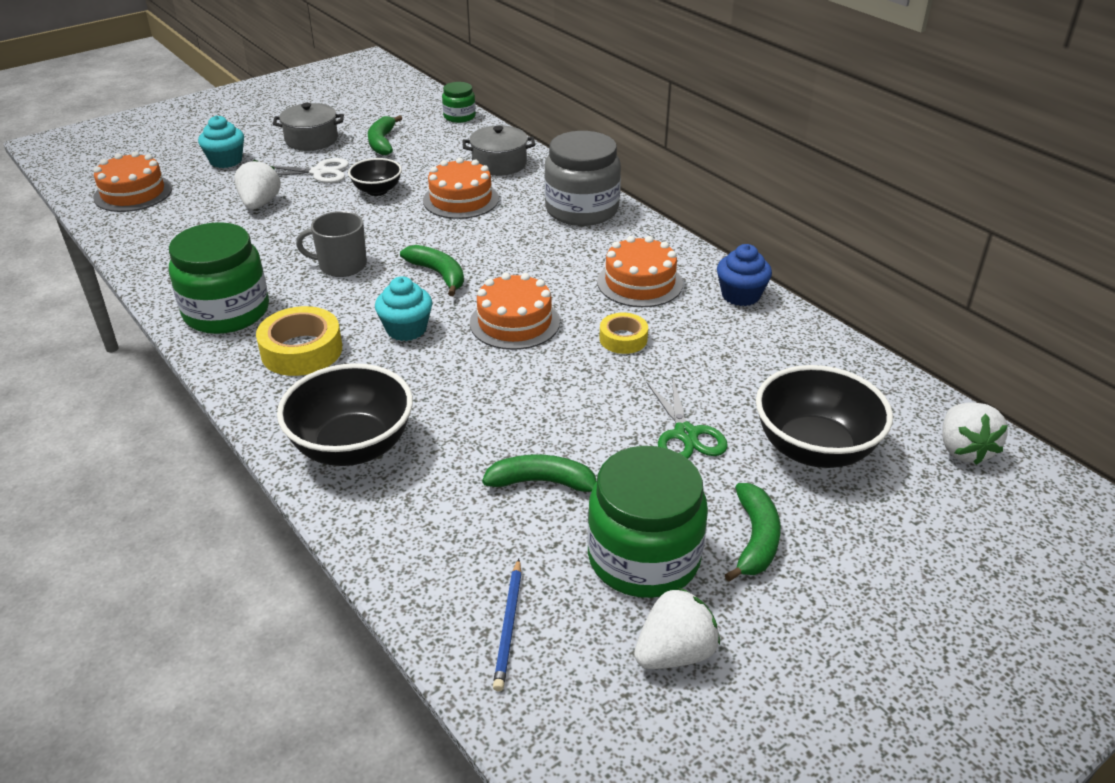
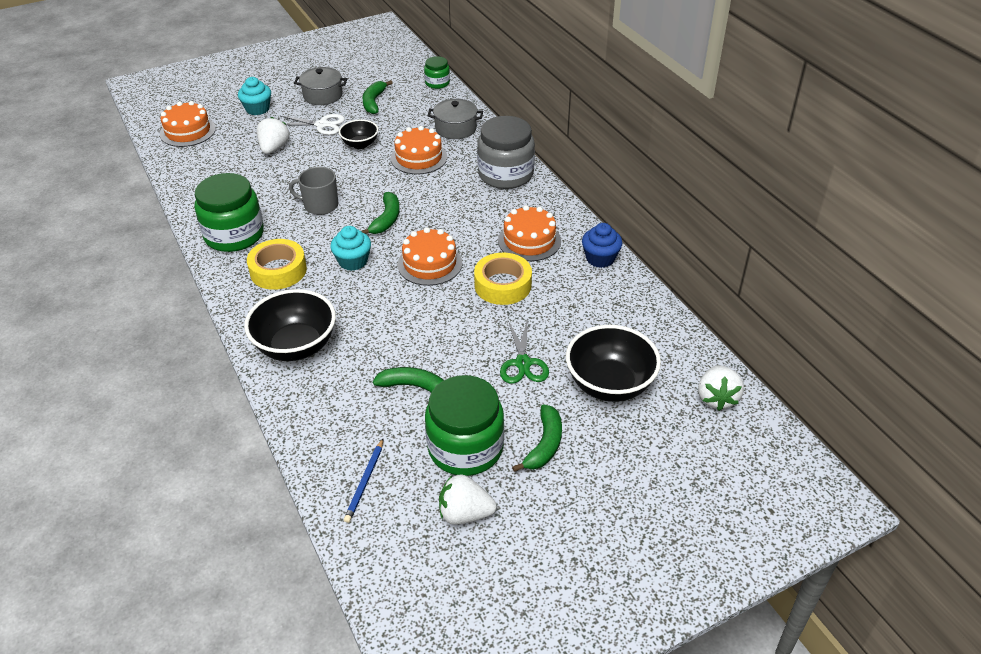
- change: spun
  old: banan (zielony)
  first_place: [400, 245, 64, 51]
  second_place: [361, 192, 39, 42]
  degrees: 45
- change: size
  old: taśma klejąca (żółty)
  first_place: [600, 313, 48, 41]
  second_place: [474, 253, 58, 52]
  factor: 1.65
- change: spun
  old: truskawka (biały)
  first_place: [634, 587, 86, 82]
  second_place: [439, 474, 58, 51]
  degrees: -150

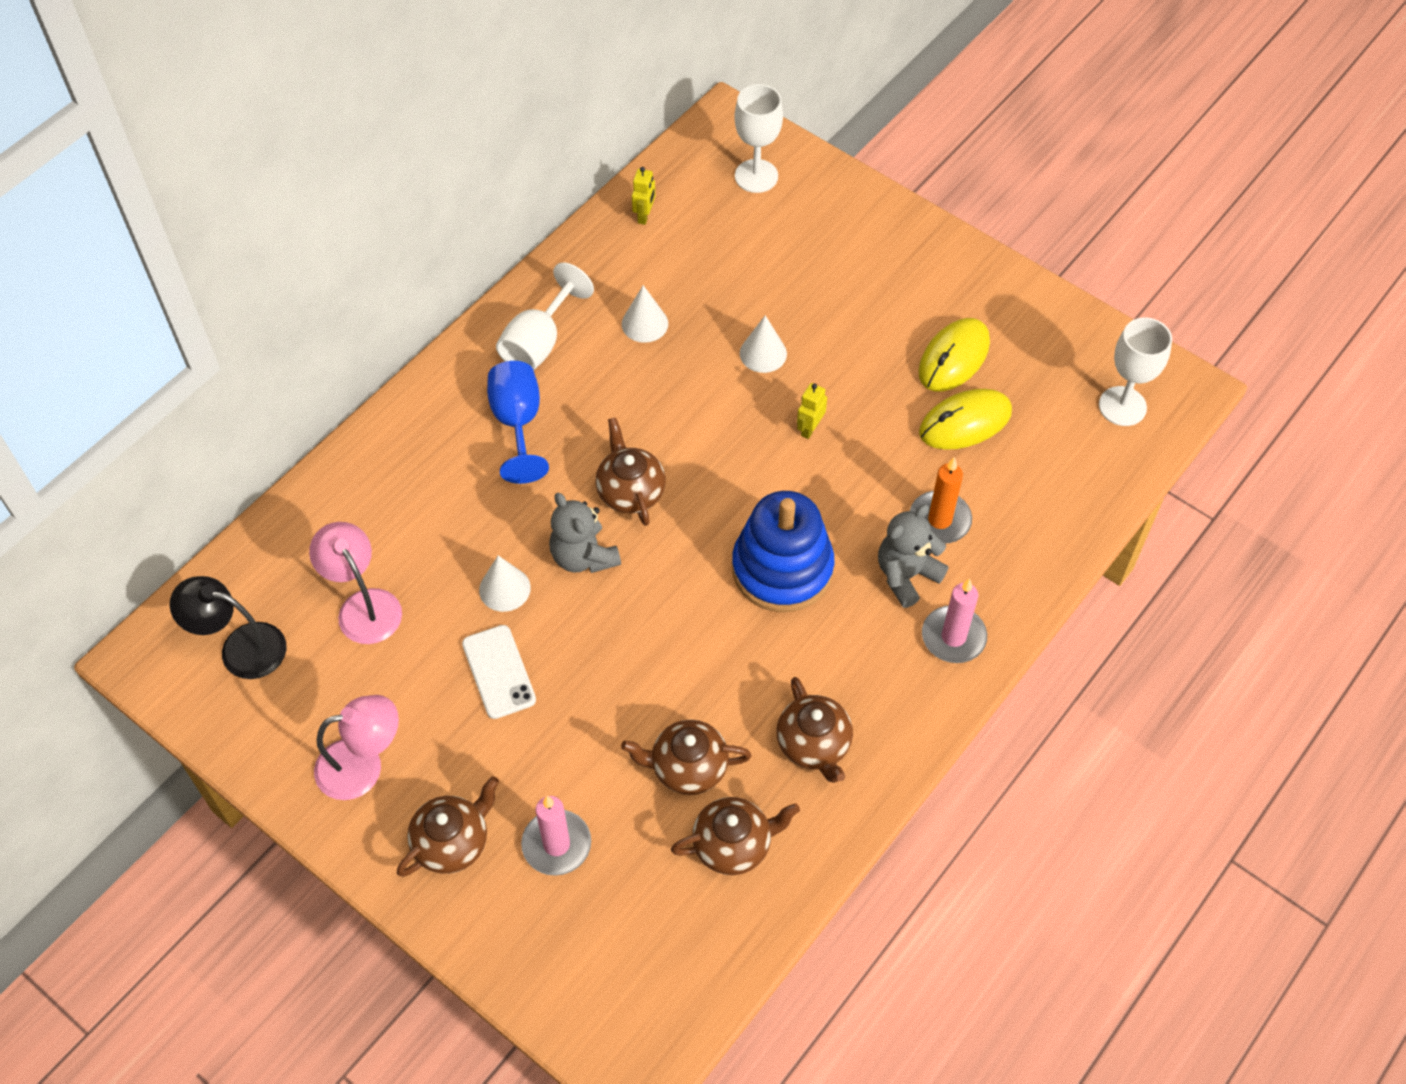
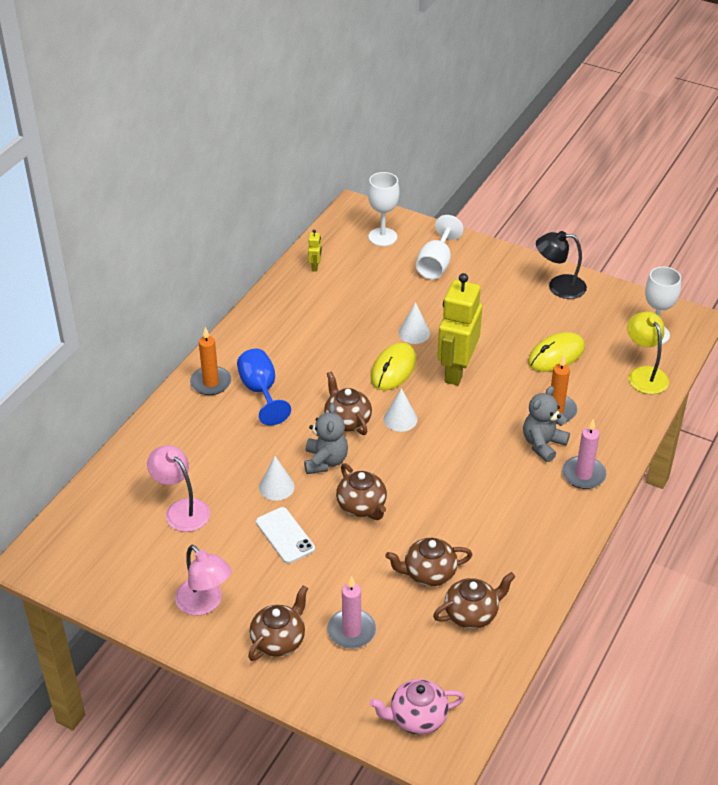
- change: relocated
  old: kielich (biały)
  first_place: [496, 262, 98, 108]
  second_place: [416, 215, 48, 64]
- change: relocated
  old: stożek (biały)
  first_place: [622, 285, 46, 58]
  second_place: [384, 388, 33, 44]
- change: relocated
  old: myszka (żółty)
  first_place: [919, 318, 71, 73]
  second_place: [371, 342, 45, 49]
- change: size
  old: robot (żółty)
  first_place: [797, 383, 30, 56]
  second_place: [437, 273, 45, 112]
  factor: 2.48
- change: missing
  old: zabawka nakładanka (niebieski)
  first_place: [732, 491, 103, 121]
- change: spun
  old: miś (szary)
  first_place: [549, 493, 72, 80]
  second_place: [304, 404, 44, 70]
  degrees: -135
- change: relocated
  old: lampka (czarny)
  first_place: [170, 576, 116, 103]
  second_place: [536, 231, 51, 68]
- change: relocated
  old: imbryk (brązowy)
  first_place: [776, 677, 77, 106]
  second_place: [336, 463, 51, 57]
- change: spun
  old: lampka (różowy)
  first_place: [314, 695, 85, 105]
  second_place: [175, 545, 56, 71]
  degrees: 75
- change: appeared
  new: lampka (żółty)
  second_place: [627, 312, 42, 82]
- change: appeared
  new: świeca (pomarańczowy)
  second_place: [190, 327, 41, 68]
- change: appeared
  new: imbryk (różowy)
  second_place: [370, 679, 95, 56]

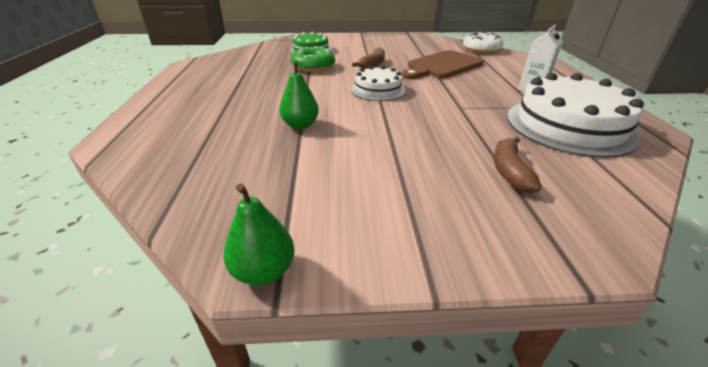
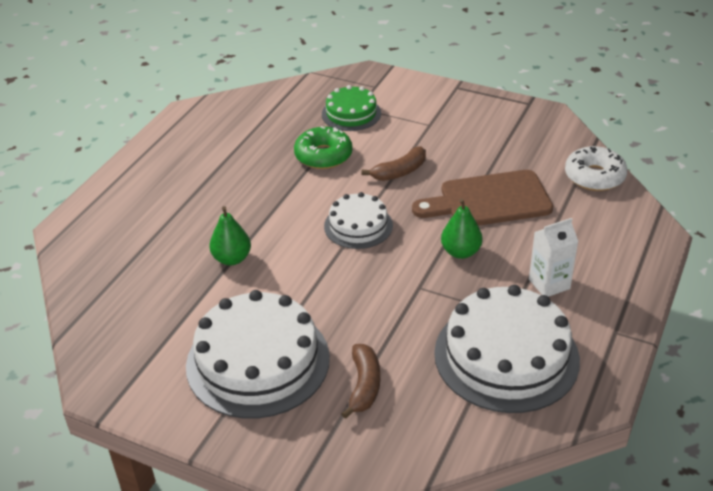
- change: spun
  old: banan (brązowy)
  first_place: [494, 137, 48, 56]
  second_place: [342, 344, 38, 75]
  degrees: 150
- change: relocated
  old: gruszka (zielony)
  first_place: [223, 183, 71, 103]
  second_place: [441, 198, 42, 61]
- change: appeared
  new: tort (biały)
  second_place: [186, 290, 144, 129]

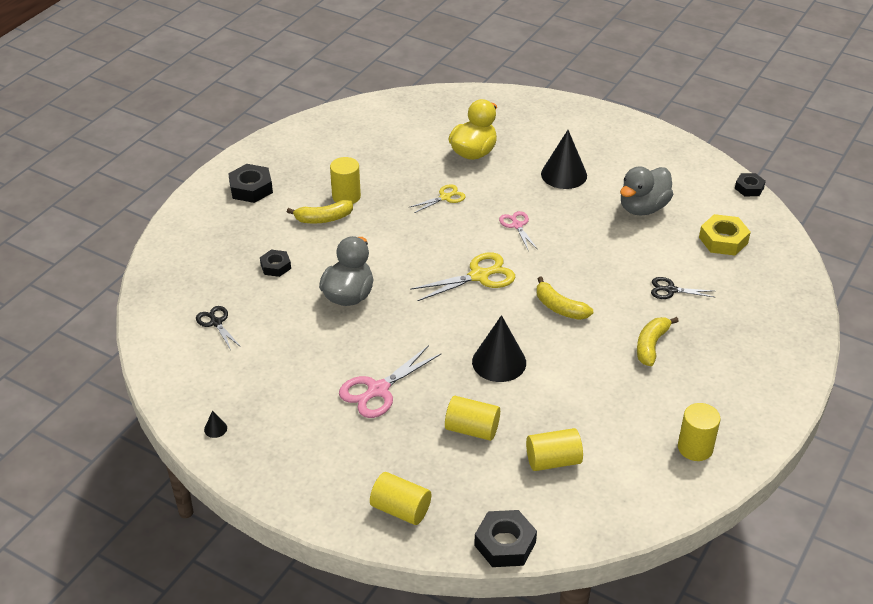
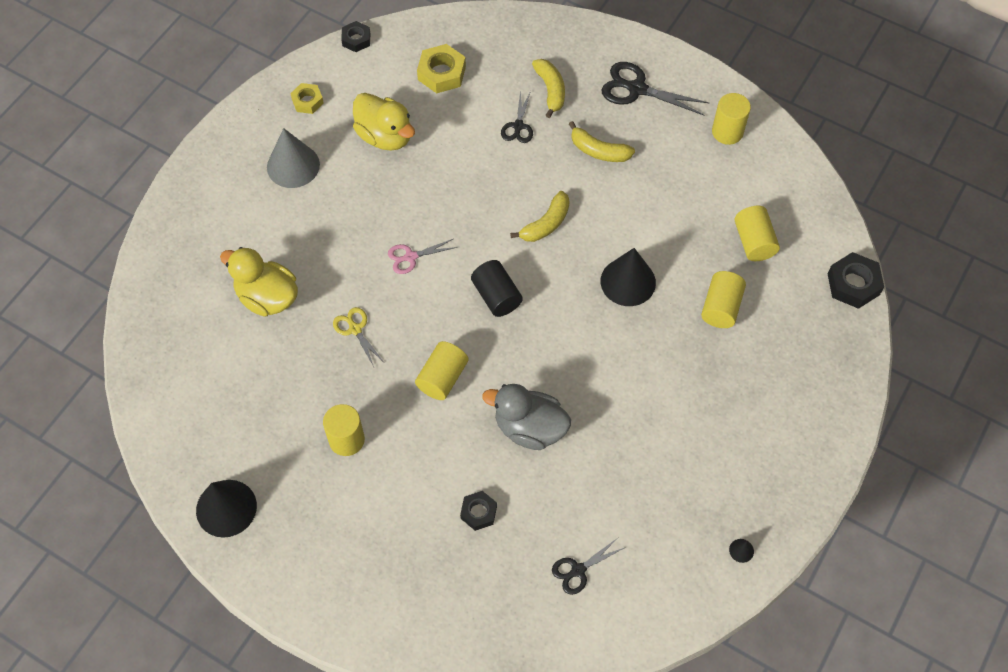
- change: relocated
  old: stożek (czarny)
  first_place: [541, 130, 46, 59]
  second_place: [196, 480, 61, 58]
- change: missing
  old: nakrętka (czarny)
  first_place: [228, 164, 45, 39]
- change: colour
  old: kaczka (szary)
  new: kaczka (żółty)
  first_place: [620, 166, 53, 50]
  second_place: [353, 93, 62, 58]
- change: relocated
  old: banan (żółty)
  first_place: [287, 200, 66, 24]
  second_place: [532, 59, 33, 59]
- change: exchanged
  old: nożyczki (żółty)
  new: walec (czarny)
  first_place: [410, 252, 105, 49]
  second_place: [471, 260, 52, 57]
- change: missing
  old: nożyczki (różowy)
  first_place: [339, 345, 103, 73]
- change: relocated
  old: walec (żółty)
  first_place: [370, 472, 61, 53]
  second_place: [415, 341, 54, 59]
- change: appeared
  new: nożyczki (czarny)
  second_place: [601, 62, 108, 53]
- change: appeared
  new: nakrętka (żółty)
  second_place: [290, 83, 34, 31]
- change: appeared
  new: stożek (szary)
  second_place: [267, 128, 53, 60]

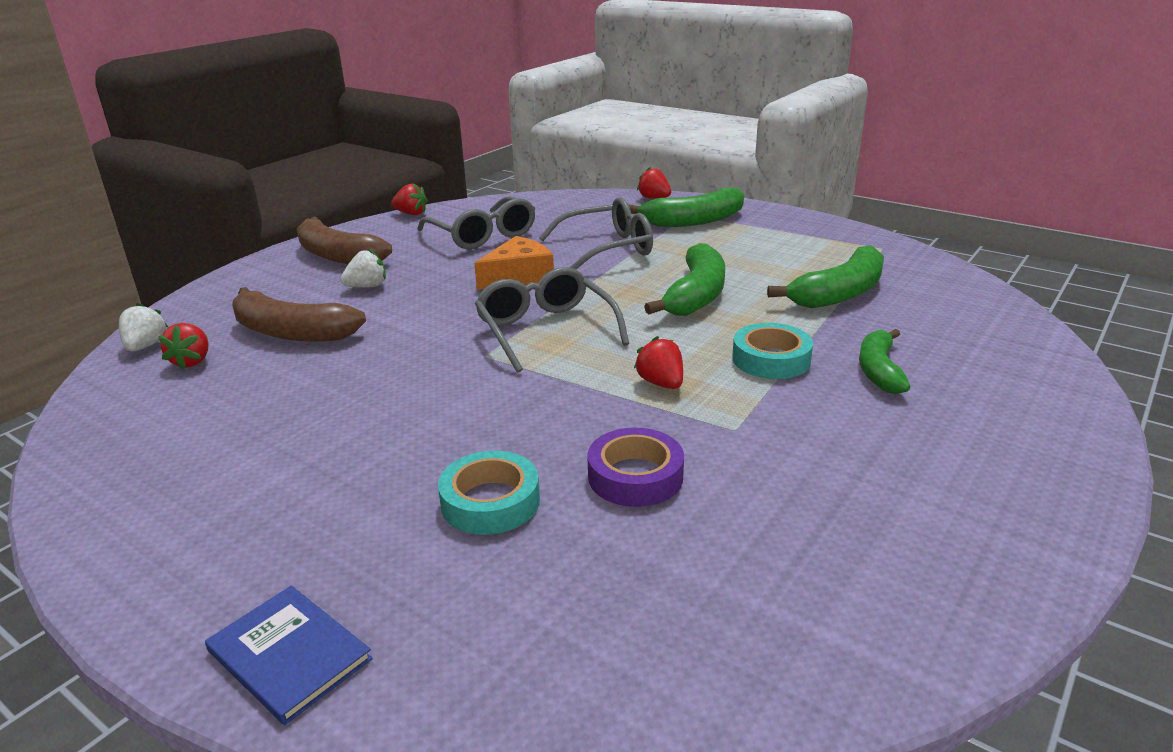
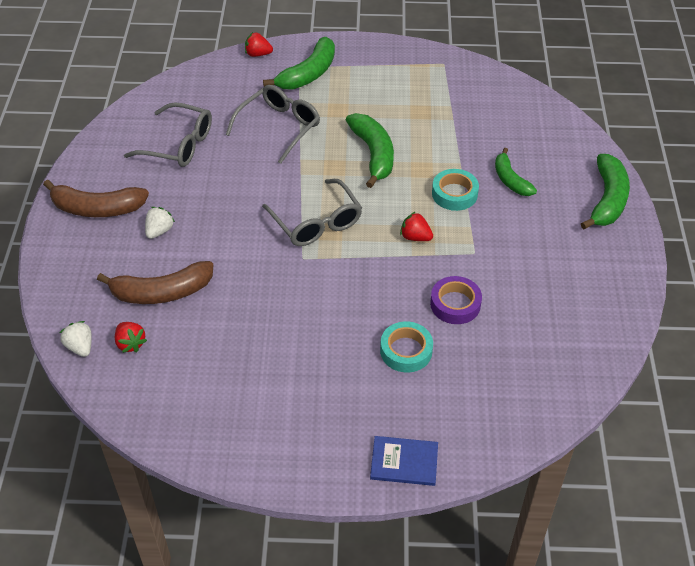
- change: missing
  old: truskawka (czerwony)
  first_place: [391, 183, 37, 32]
- change: missing
  old: ser (pomarańczowy)
  first_place: [474, 236, 80, 54]
- change: relocated
  old: banan (zielony)
  first_place: [767, 245, 117, 63]
  second_place: [581, 154, 49, 75]
- change: spun
  old: okulary (szary)
  first_place: [475, 267, 154, 106]
  second_place: [262, 179, 100, 67]
  degrees: -150

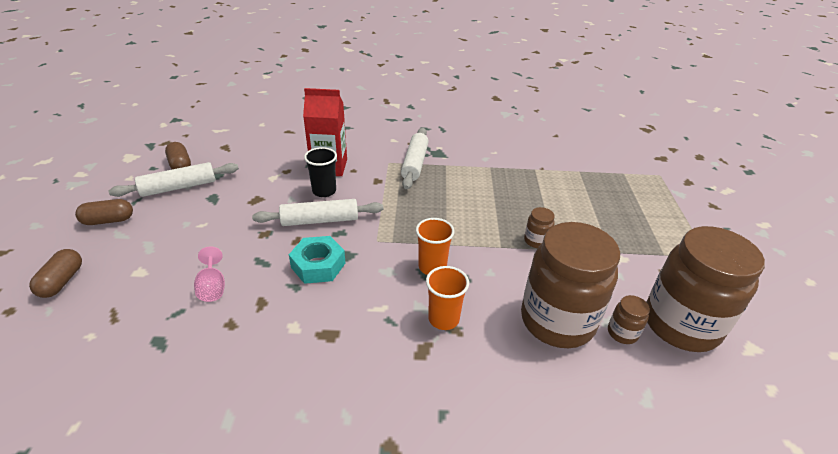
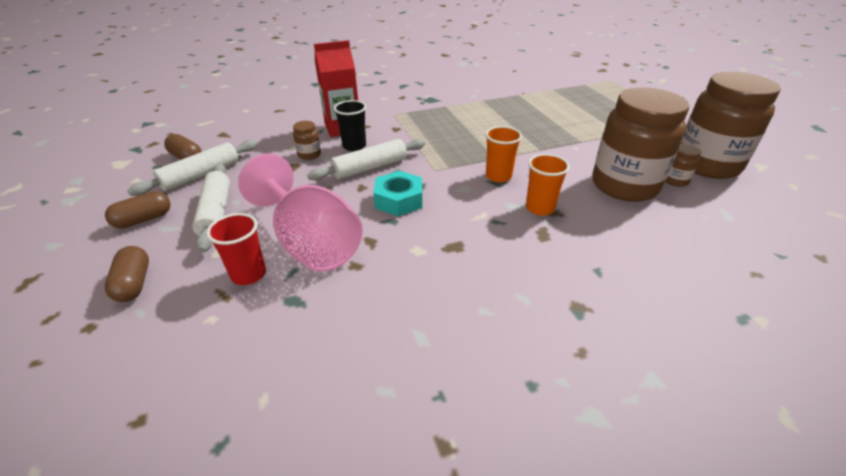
- change: relocated
  old: wałek do ciasta (biały)
  first_place: [401, 128, 28, 61]
  second_place: [192, 164, 38, 89]
- change: relocated
  old: słoik (brązowy)
  first_place: [524, 207, 31, 41]
  second_place: [293, 121, 28, 39]
- change: size
  old: kielich (różowy)
  first_place: [194, 247, 31, 55]
  second_place: [238, 153, 125, 119]
  factor: 2.39
- change: appeared
  new: szklanka (czerwony)
  second_place: [206, 213, 60, 72]

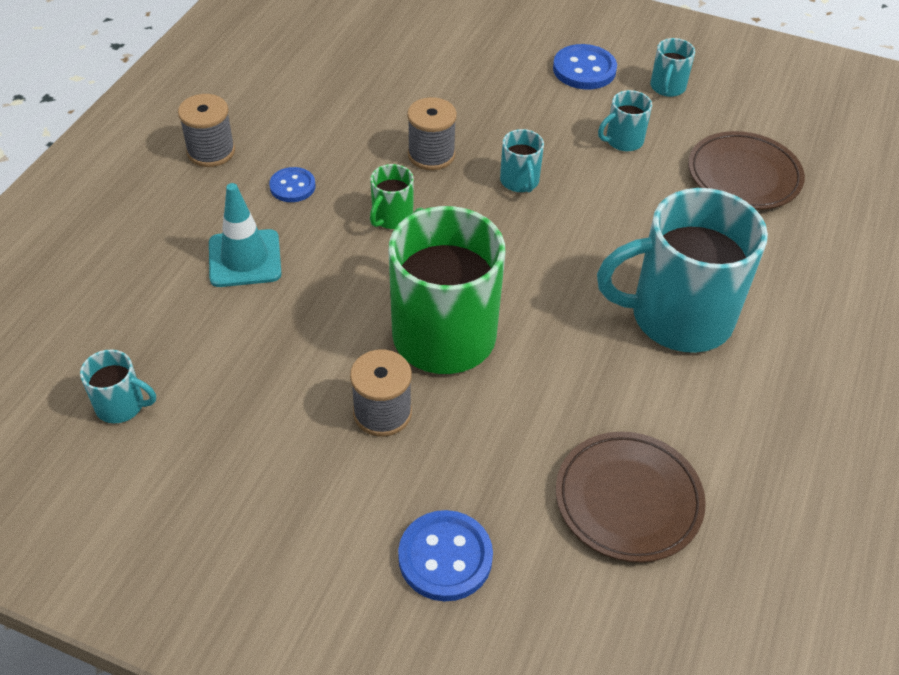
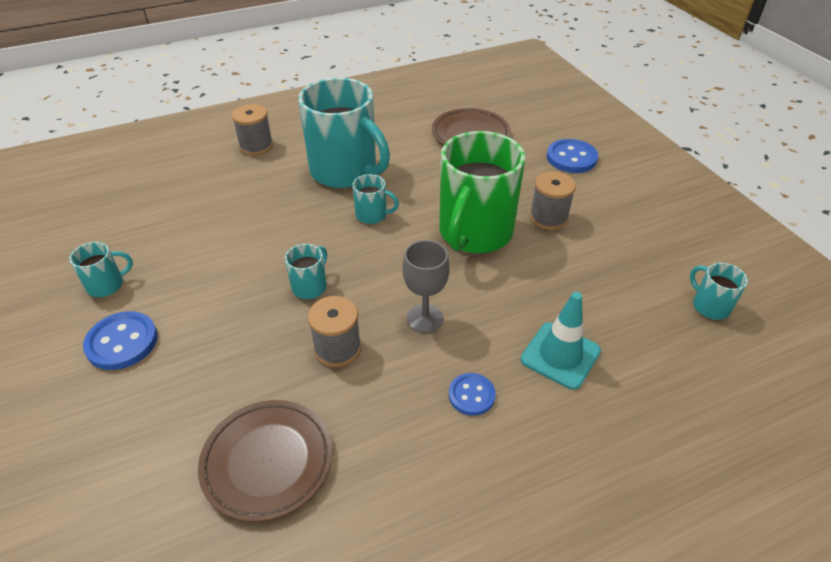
- change: relocated
  old: kubek (turkusowy)
  first_place: [598, 90, 54, 61]
  second_place: [353, 174, 46, 50]
- change: relocated
  old: szpulka (szary)
  first_place: [178, 94, 57, 73]
  second_place: [232, 104, 41, 52]
- change: relocated
  old: talerz (brązowy)
  first_place: [688, 131, 117, 79]
  second_place: [198, 400, 134, 122]
- change: exchanged
  old: kubek (zielony)
  new: kielich (szary)
  first_place: [370, 164, 44, 65]
  second_place: [402, 240, 48, 93]

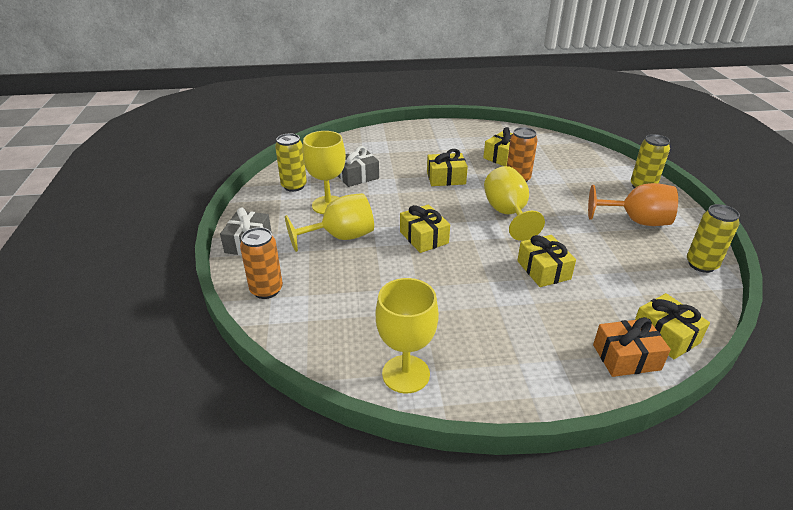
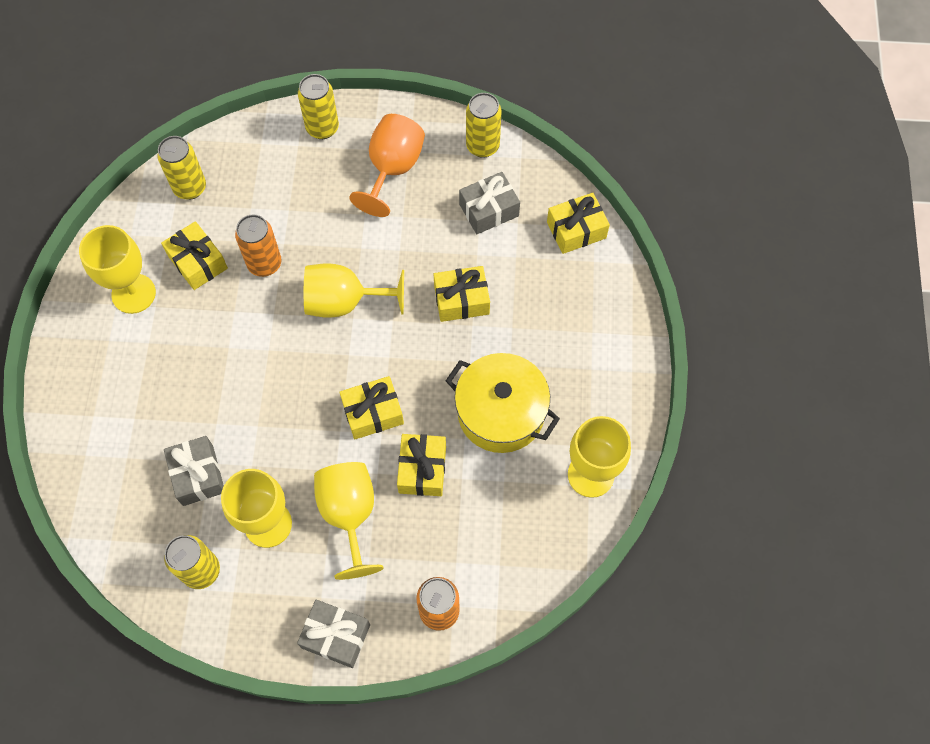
- change: relocated
  old: prezent (żółty)
  first_place: [427, 149, 41, 37]
  second_place: [397, 434, 49, 62]
- change: missing
  old: prezent (pomarańczowy)
  first_place: [593, 317, 78, 60]
- change: appeared
  new: puszka (żółty)
  second_place: [157, 136, 49, 64]
- change: appeared
  new: prezent (szary)
  second_place: [459, 172, 61, 62]
- change: appeared
  new: kielich (żółty)
  second_place: [79, 225, 77, 89]
- change: appeared
  new: garnek (żółty)
  second_place: [446, 353, 114, 100]

